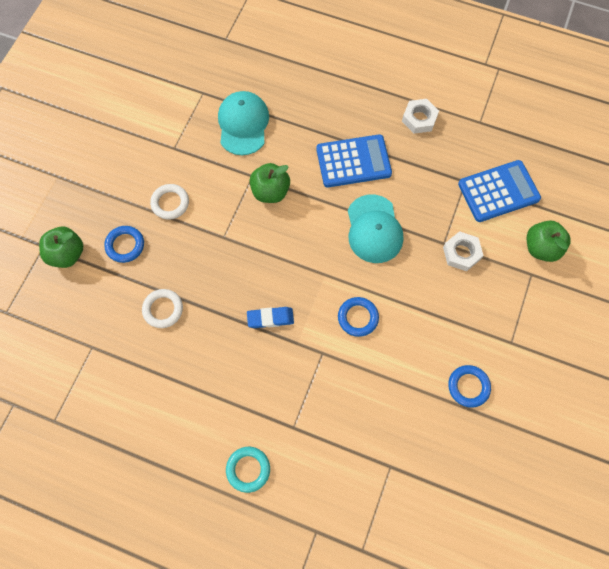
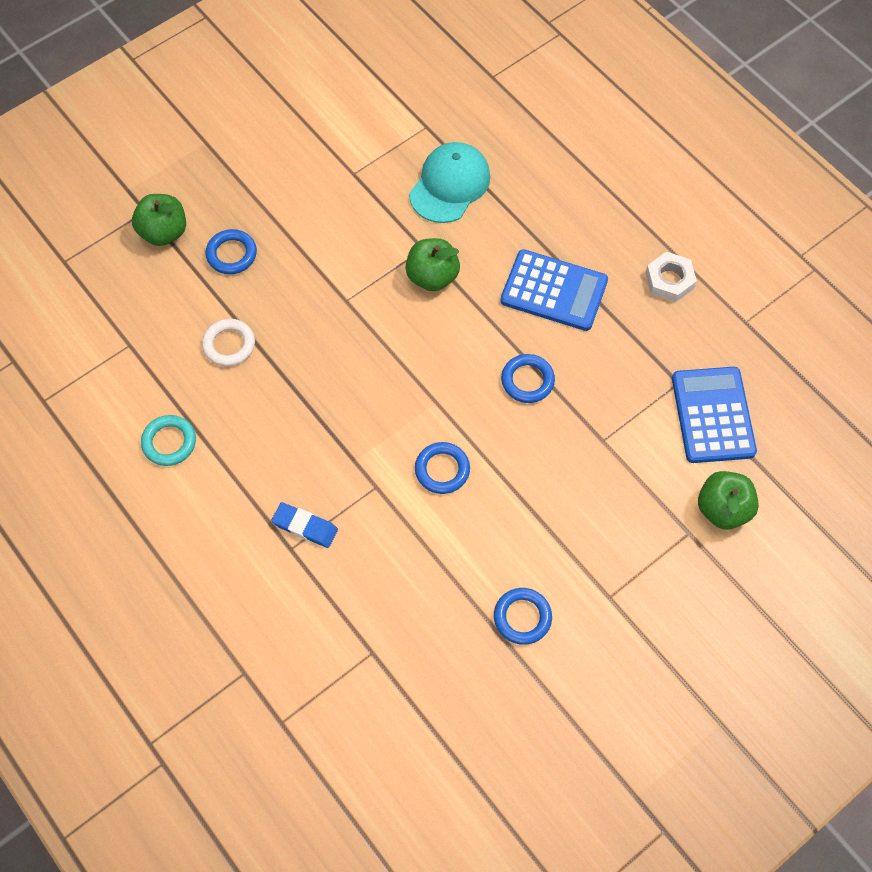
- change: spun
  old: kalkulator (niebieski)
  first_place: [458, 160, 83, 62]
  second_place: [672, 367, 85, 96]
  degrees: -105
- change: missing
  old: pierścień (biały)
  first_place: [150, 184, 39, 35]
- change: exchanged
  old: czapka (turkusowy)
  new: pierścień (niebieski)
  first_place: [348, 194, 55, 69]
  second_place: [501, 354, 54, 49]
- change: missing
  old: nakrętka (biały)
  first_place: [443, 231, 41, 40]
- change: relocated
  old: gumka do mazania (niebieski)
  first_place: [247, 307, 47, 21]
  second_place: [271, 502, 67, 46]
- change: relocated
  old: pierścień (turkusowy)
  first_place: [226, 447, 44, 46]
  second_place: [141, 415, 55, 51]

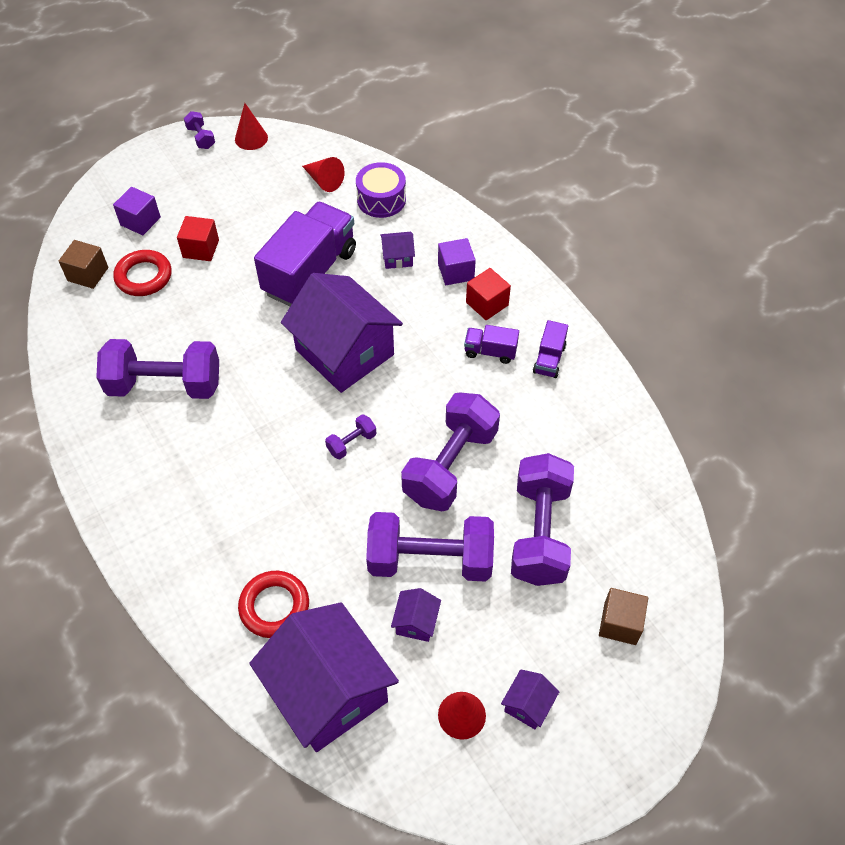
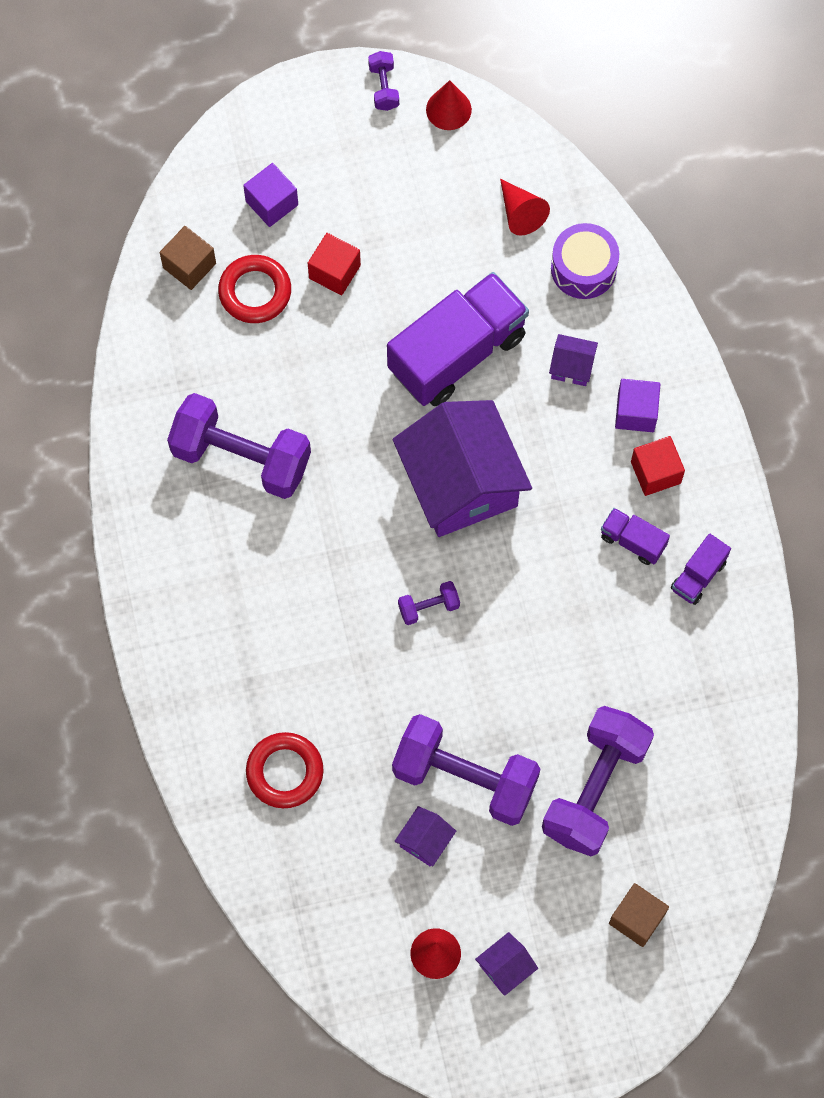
- change: missing
  old: hantel (fioletowy)
  first_place: [401, 392, 99, 119]
- change: missing
  old: domek (fioletowy)
  first_place: [249, 602, 150, 150]

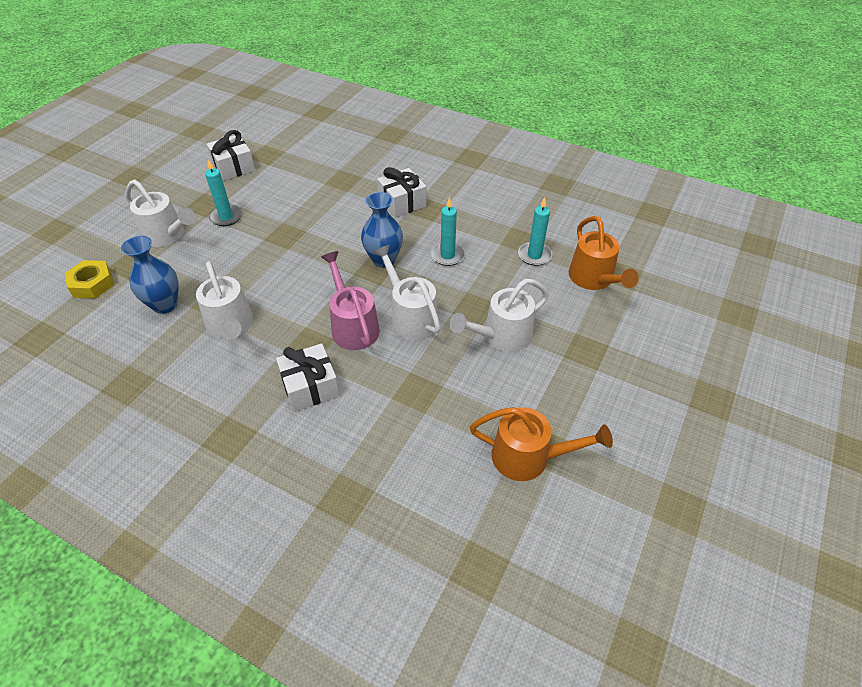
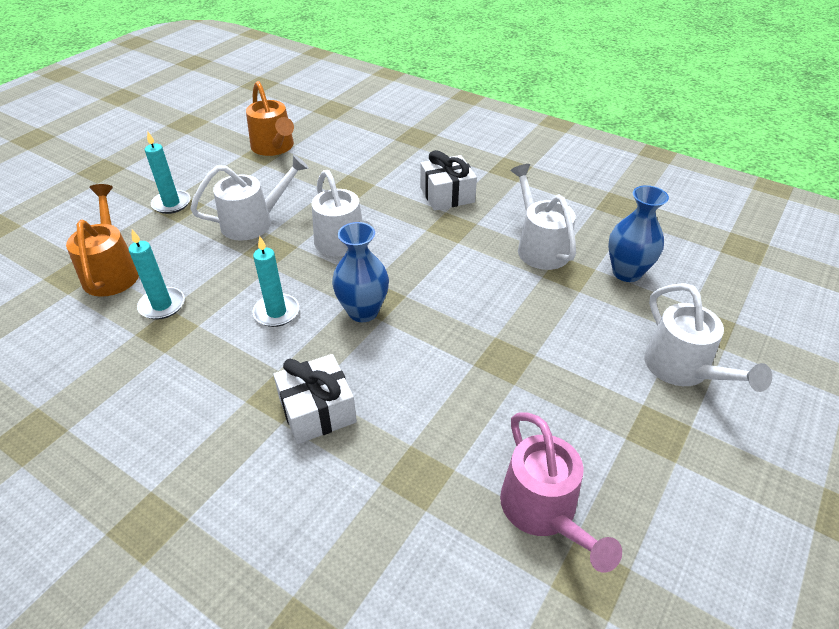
- change: missing
  old: prezent (biały)
  first_place: [206, 130, 49, 51]
- change: relocated
  old: świeca (turkusowy)
  first_place: [205, 160, 37, 66]
  second_place: [145, 132, 45, 82]
- change: spun
  old: konewka (biały)
  first_place: [125, 180, 70, 67]
  second_place: [644, 283, 128, 109]
  degrees: -150
- change: relocated
  old: konewka (różowy)
  first_place: [321, 251, 59, 99]
  second_place: [500, 412, 122, 161]
- change: missing
  old: nakrętka (żółty)
  first_place: [64, 260, 51, 39]
- change: spun
  old: konewka (pomarańczowy)
  first_place: [470, 407, 143, 74]
  second_place: [246, 81, 48, 75]
  degrees: -135

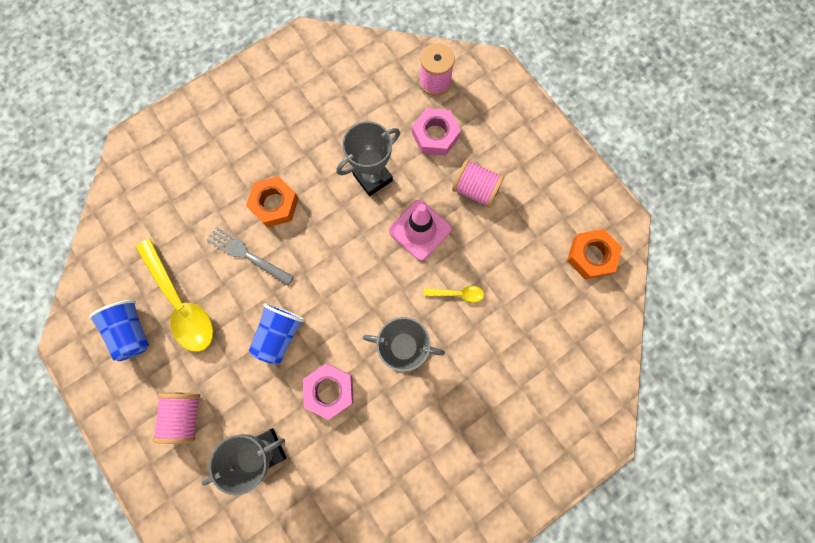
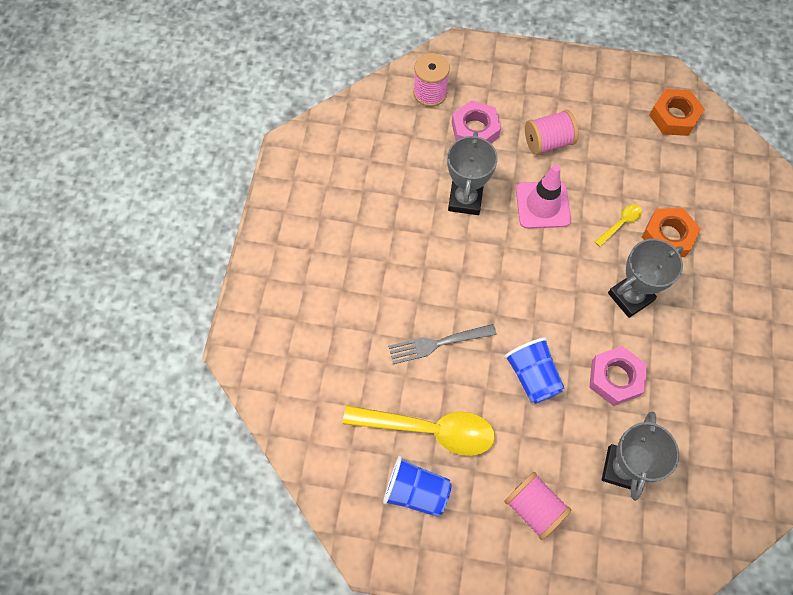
- change: relocated
  old: nakrętka (pomarańczowy)
  first_place: [246, 176, 53, 51]
  second_place: [642, 208, 59, 49]

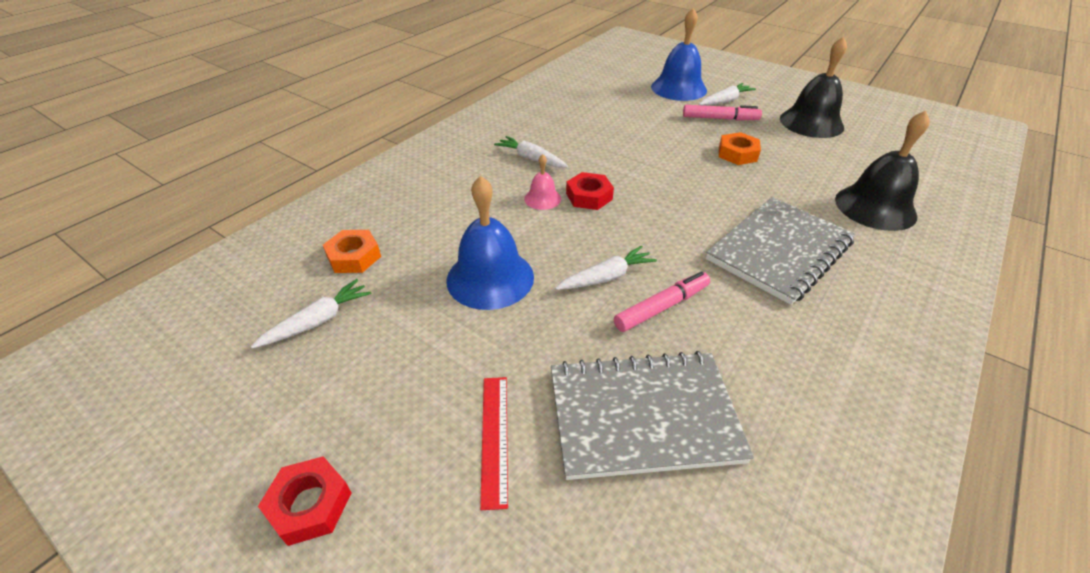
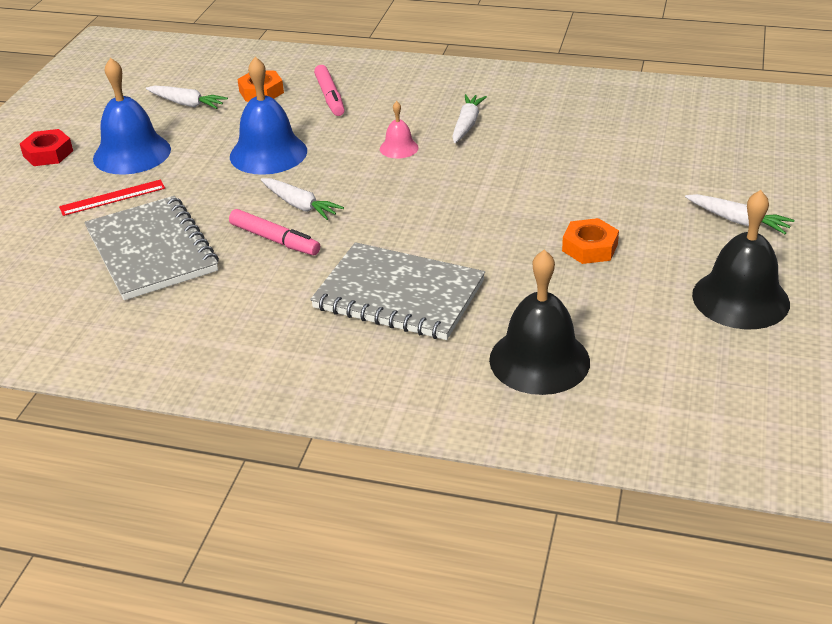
- change: relocated
  old: dzwonek (niebieski)
  first_place: [651, 8, 56, 93]
  second_place: [93, 58, 78, 117]
- change: relocated
  old: flamaster (różowy)
  first_place: [683, 105, 79, 16]
  second_place: [314, 65, 31, 51]
- change: missing
  old: nakrętka (czerwony)
  first_place: [566, 172, 48, 38]

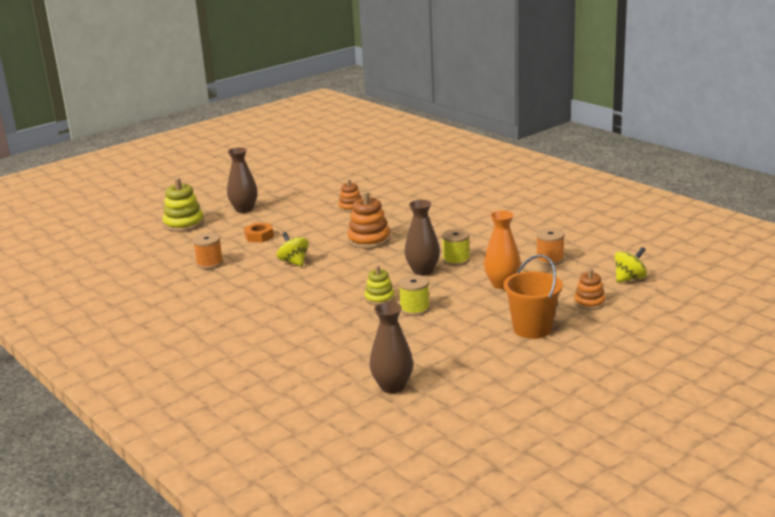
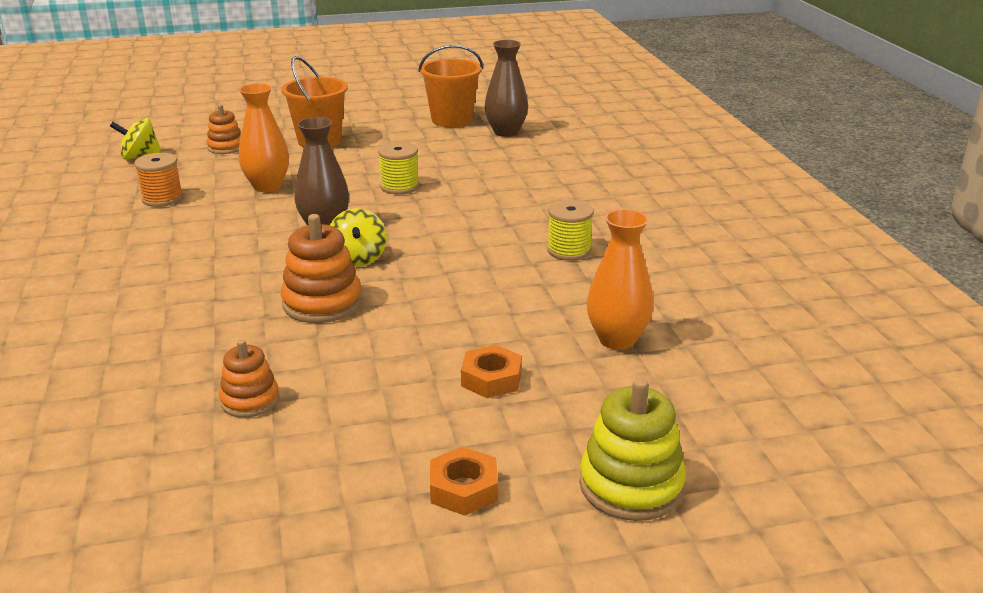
- change: exchanged
  old: wazon (brązowy)
  new: nakrętka (pomarańczowy)
  first_place: [227, 147, 31, 66]
  second_place: [430, 447, 68, 69]
- change: relocated
  old: szpulka (żółty)
  first_place: [442, 229, 28, 37]
  second_place: [547, 200, 47, 61]
- change: relocated
  old: bączek (żółty)
  first_place: [277, 232, 32, 35]
  second_place: [330, 208, 57, 59]
- change: exchanged
  old: szpulka (pomarańczowy)
  new: wazon (pomarańczowy)
  first_place: [193, 233, 30, 36]
  second_place: [587, 209, 66, 141]
- change: missing
  old: zabawka nakładanka (żółty)
  first_place: [364, 265, 31, 40]
- change: appeared
  new: wiadro (pomarańczowy)
  second_place: [418, 45, 65, 82]

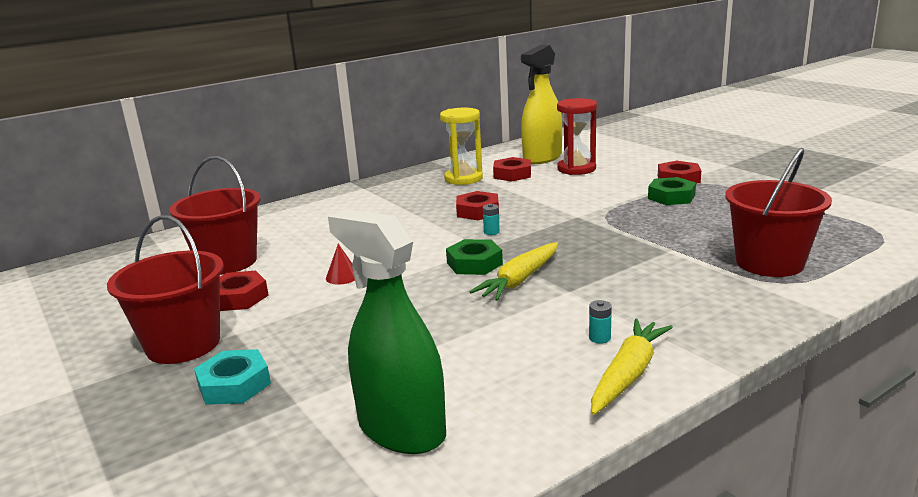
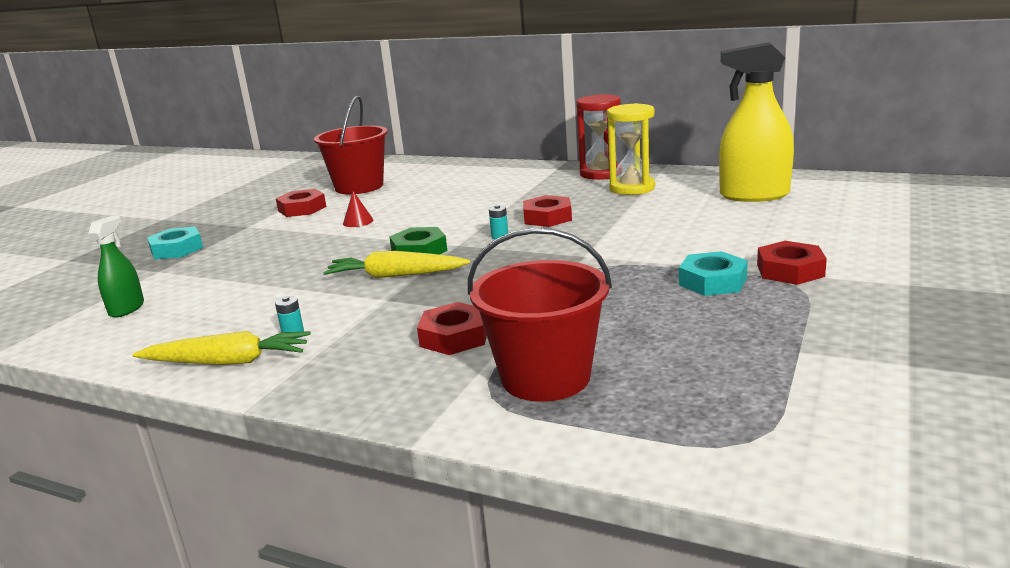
- change: relocated
  old: klepsydra (czerwony)
  first_place: [557, 98, 40, 77]
  second_place: [576, 94, 45, 86]
- change: relocated
  old: nakrętka (czerwony)
  first_place: [493, 157, 38, 25]
  second_place: [417, 302, 70, 53]
- change: colour
  old: nakrętka (zielony)
  new: nakrętka (turkusowy)
  first_place: [648, 177, 48, 28]
  second_place: [679, 251, 69, 45]
- change: size
  old: spryskiwacz (zielony)
  first_place: [328, 209, 118, 245]
  second_place: [88, 216, 56, 102]
  factor: 0.53
- change: missing
  old: wiadro (czerwony)
  first_place: [107, 215, 117, 149]

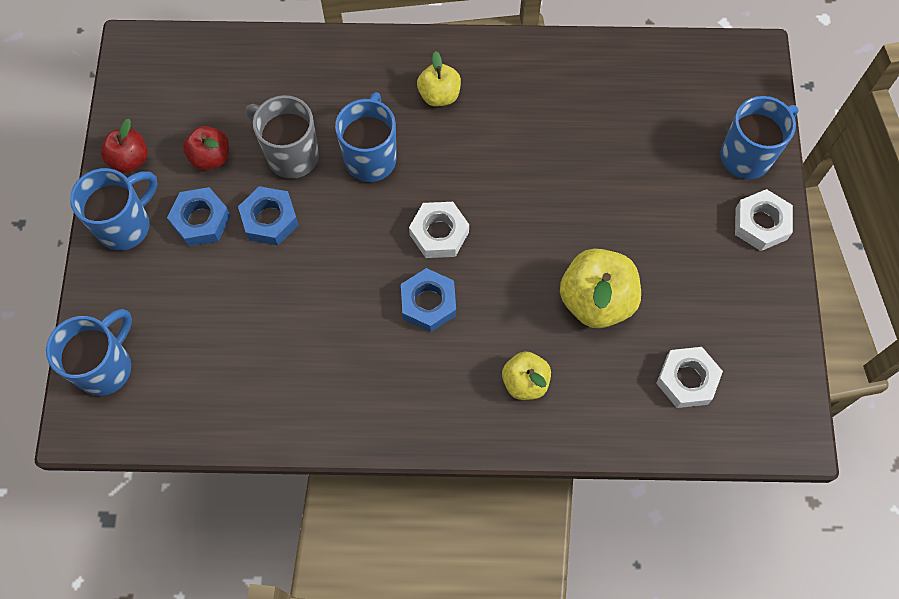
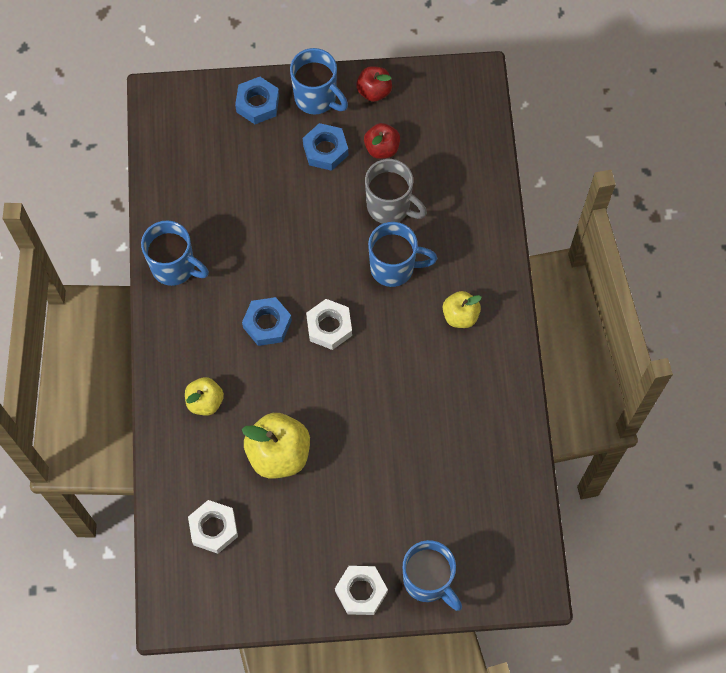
- change: spun
  old: kubek (szary)
  first_place: [246, 95, 73, 84]
  second_place: [365, 159, 62, 65]
  degrees: 90
- change: relocated
  old: nakrętka (niebieski)
  first_place: [238, 186, 61, 59]
  second_place: [235, 77, 44, 47]
- change: relocated
  old: kubek (niebieski)
  first_place: [46, 309, 86, 87]
  second_place: [141, 220, 68, 66]

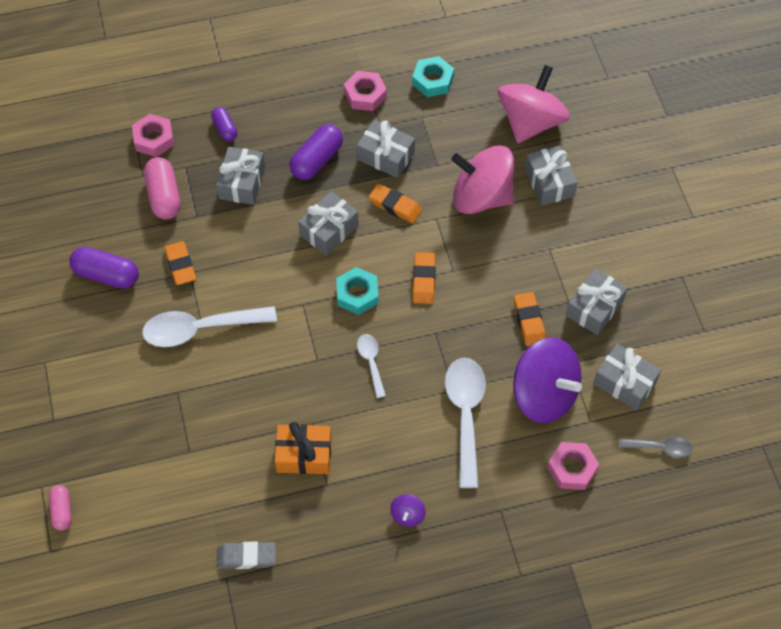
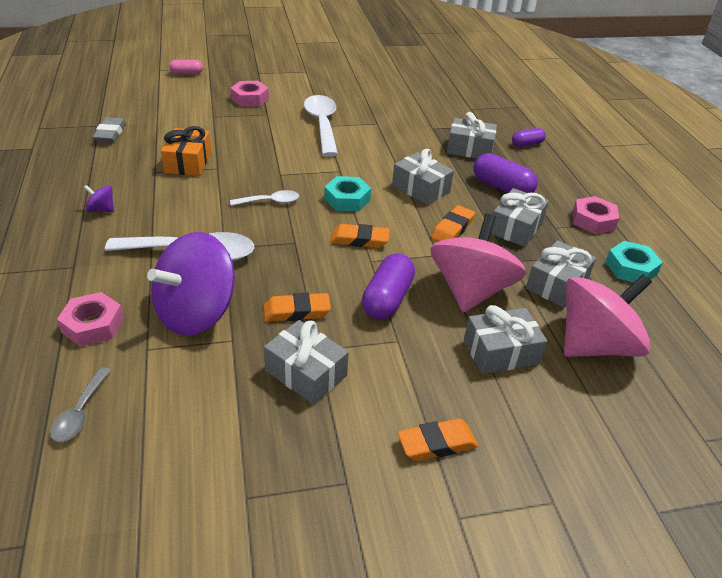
- change: spun
  old: bączek (różowy)
  first_place: [498, 65, 72, 78]
  second_place: [564, 274, 88, 83]
  degrees: -60
- change: relocated
  old: nakrętka (różowy)
  first_place: [132, 114, 42, 43]
  second_place: [230, 81, 39, 25]
- change: missing
  old: kapsułka (różowy)
  first_place: [144, 157, 37, 63]
- change: relocated
  old: gumka do mazania (pomarańczowy)
  first_place: [164, 241, 32, 44]
  second_place: [397, 418, 81, 43]
- change: relocated
  old: kapsułka (fioletowy)
  first_place: [69, 247, 70, 42]
  second_place: [362, 253, 53, 67]
- change: relocated
  old: prezent (szary)
  first_place: [593, 344, 68, 66]
  second_place: [526, 240, 70, 68]

